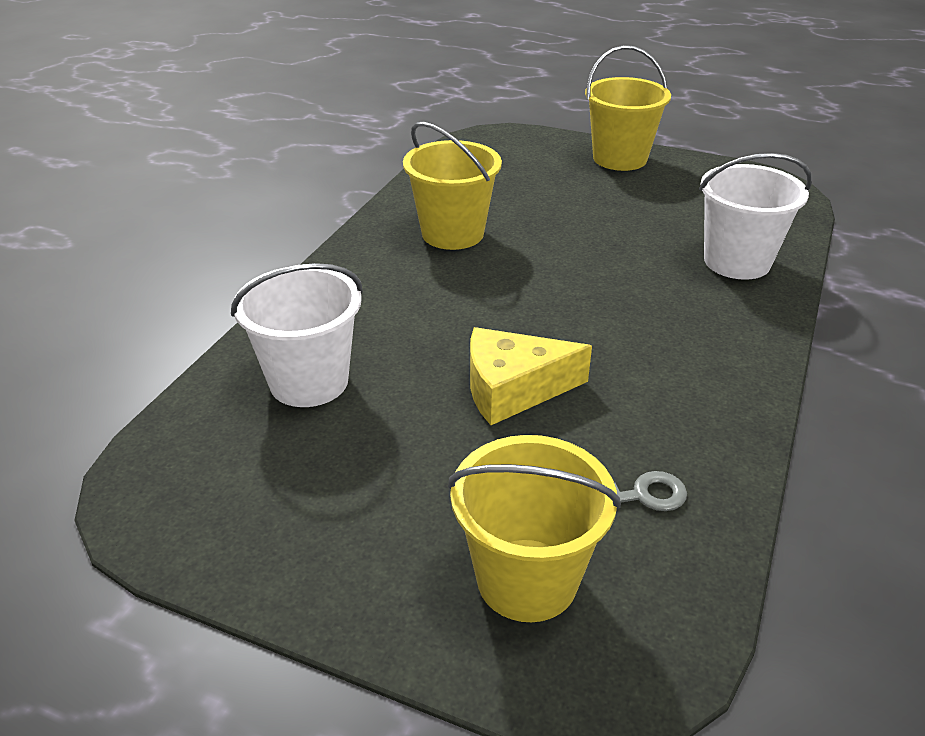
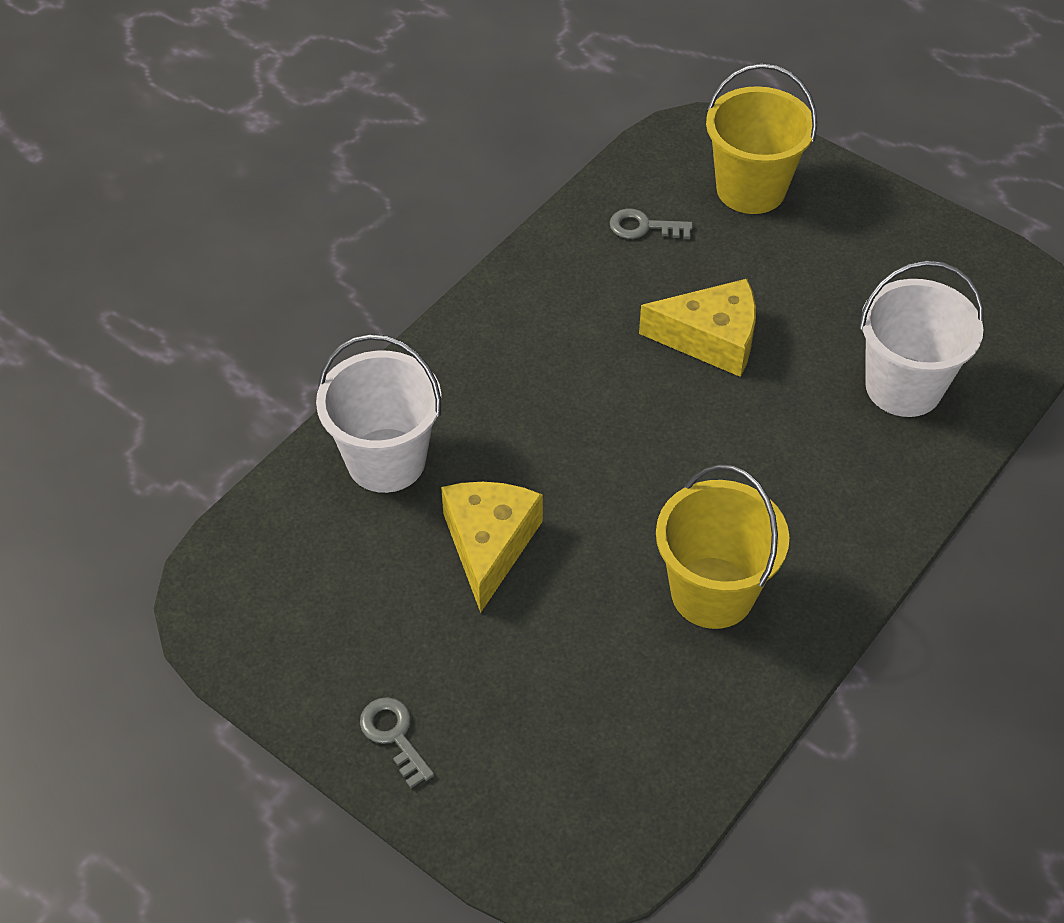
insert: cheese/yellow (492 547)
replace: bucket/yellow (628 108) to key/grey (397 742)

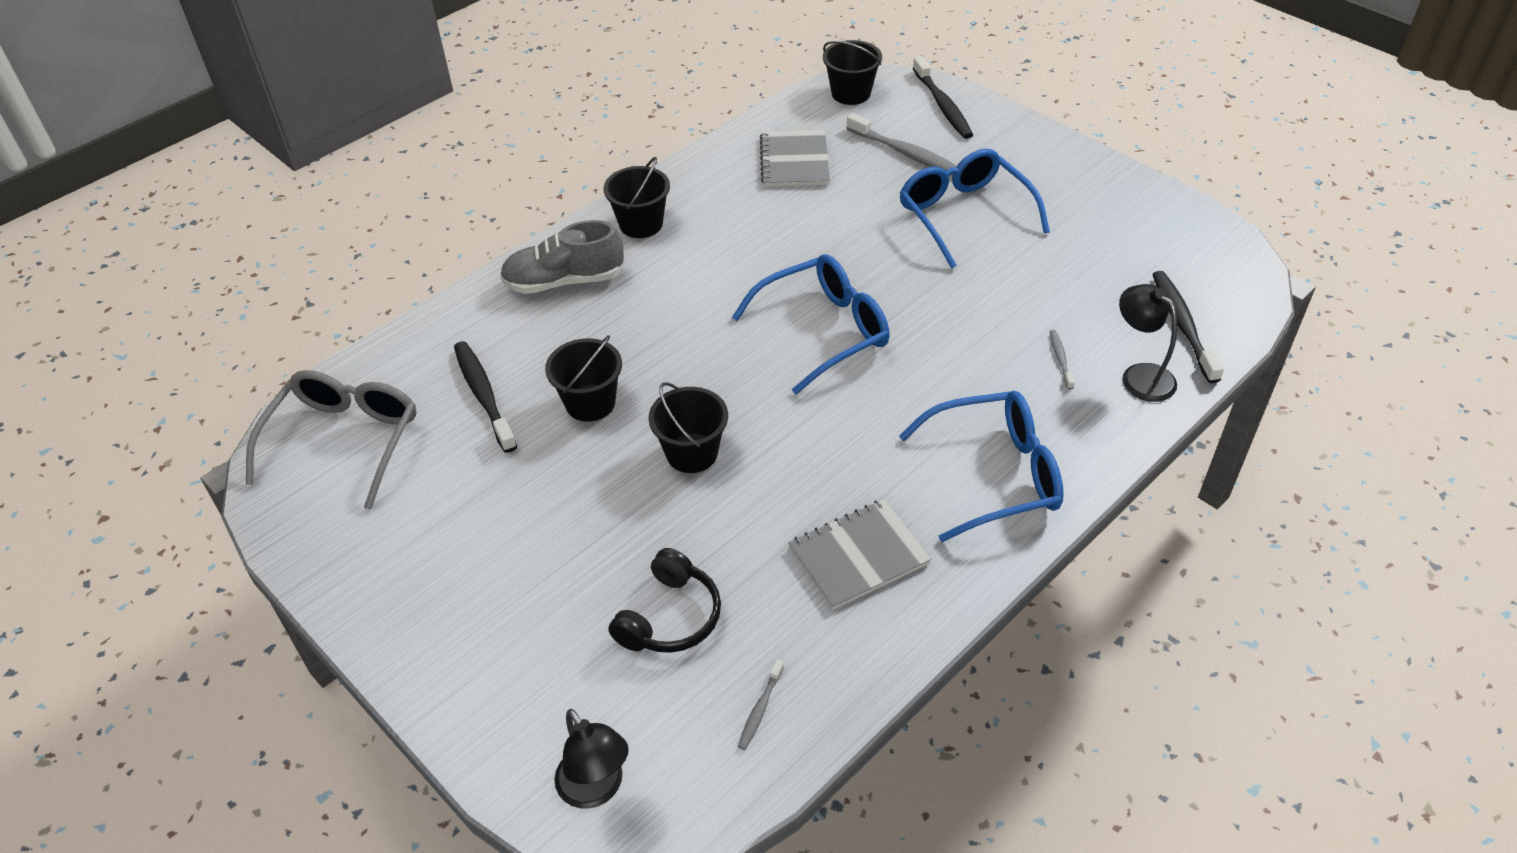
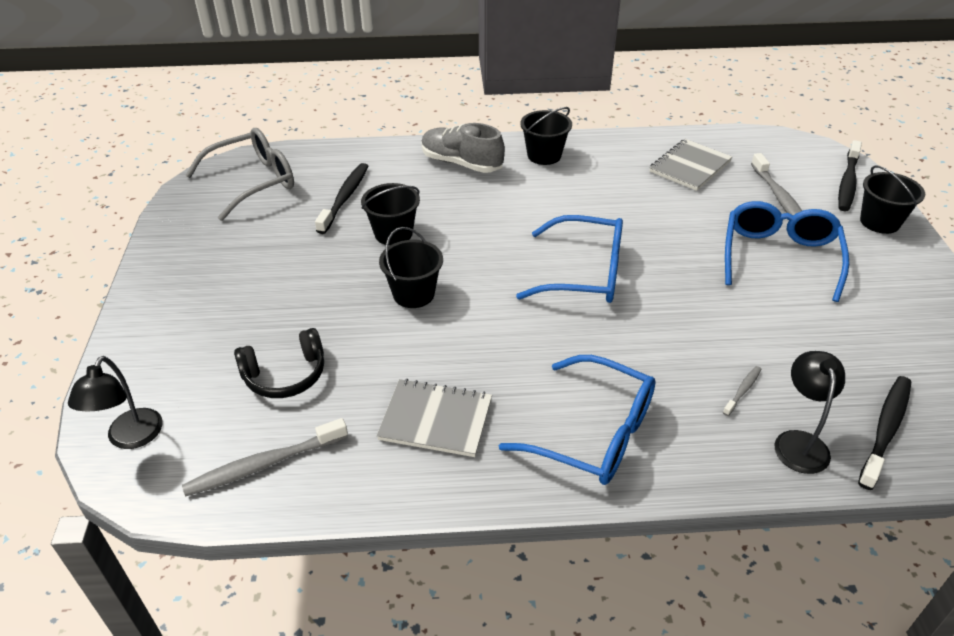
move: bucket/black (852 72) to (892 199)
resize: toothbrush/grey (761 704) = (265 457) x1.98

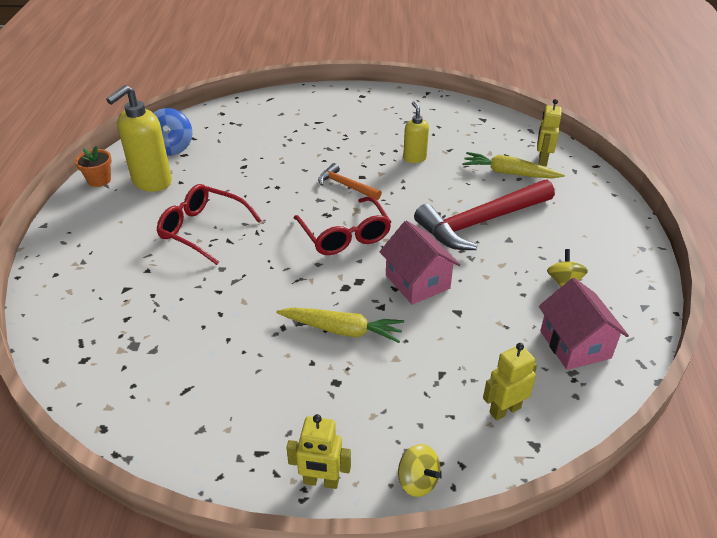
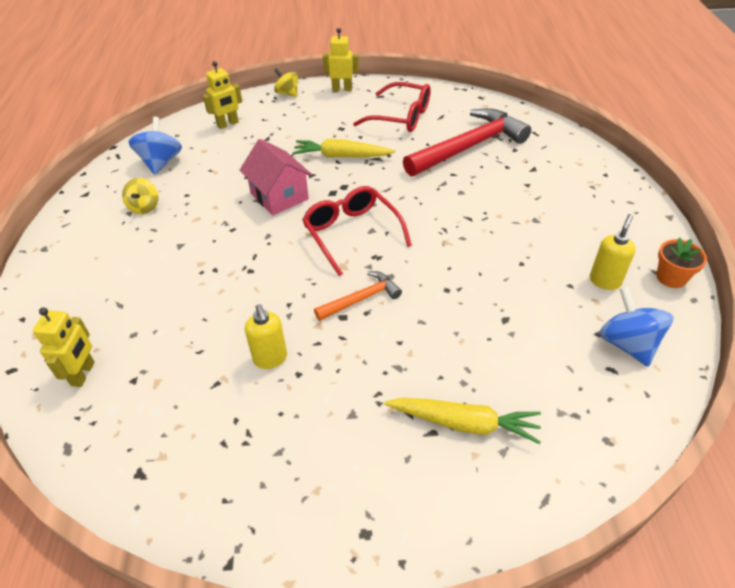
move: carrot/yellow (513 165) to (462 421); hammer/red (484 215) to (467 142); glasses/red (209 224) to (392 107)
replace: house/pink (584 324) to spinning top/blue (155 146)
rotate: hammer/orange (350 181) = (358 296) 60 degrees counterclockwise
resize: soap dispenser/yellow (139 138) = (613 252) x0.57

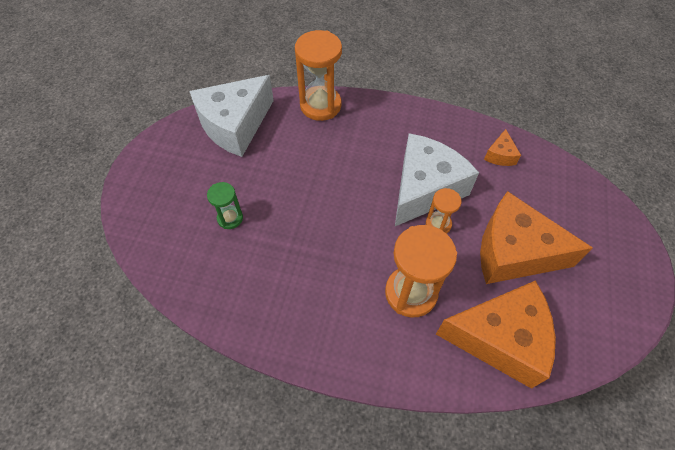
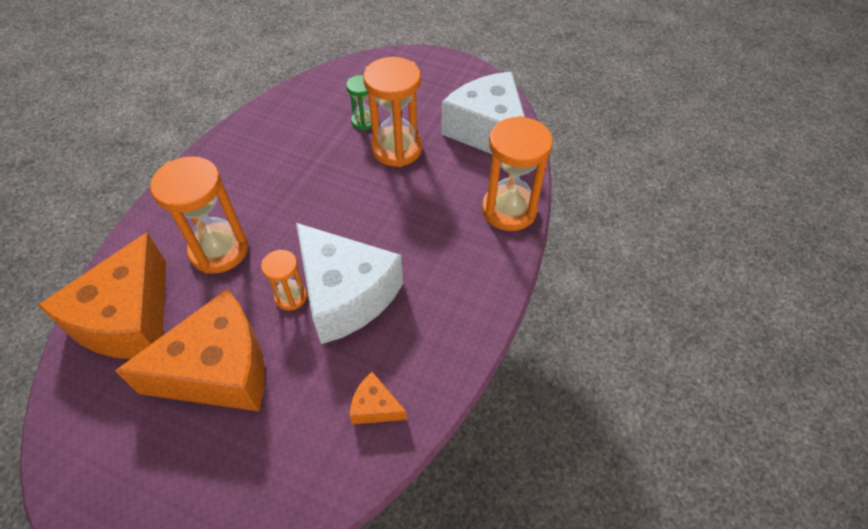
insert: hourglass/orange (392 112)
rotate: cheese/orange (536 237) = (190 350) 45 degrees clockwise

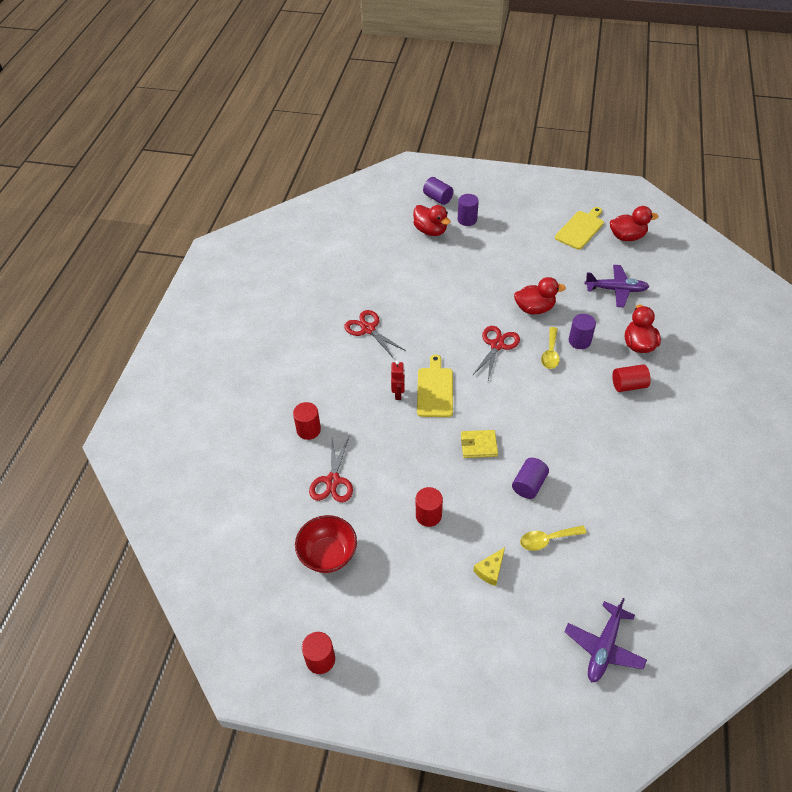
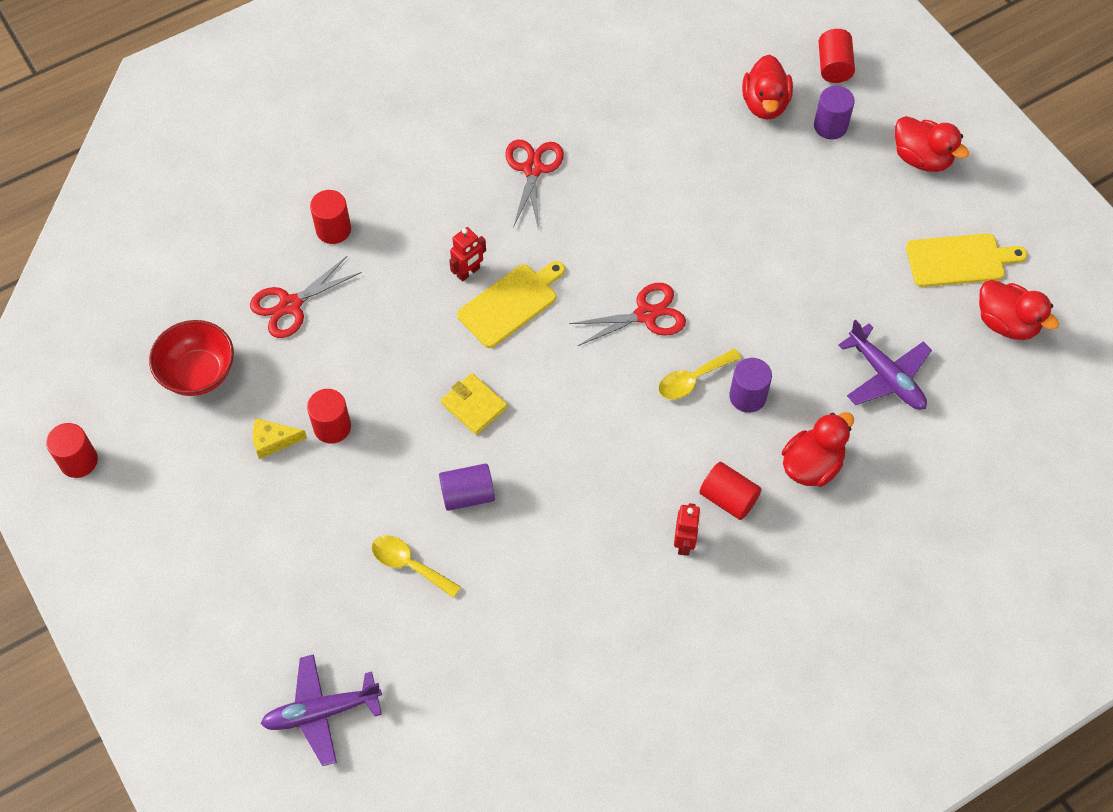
insert: robot/red (687 529)
move: duck/red (540 295) to (932 144); cheese/yellow (489 566) to (280 438)
recolor: cylinder/purple (438 191) to cylinder/red (836 56)

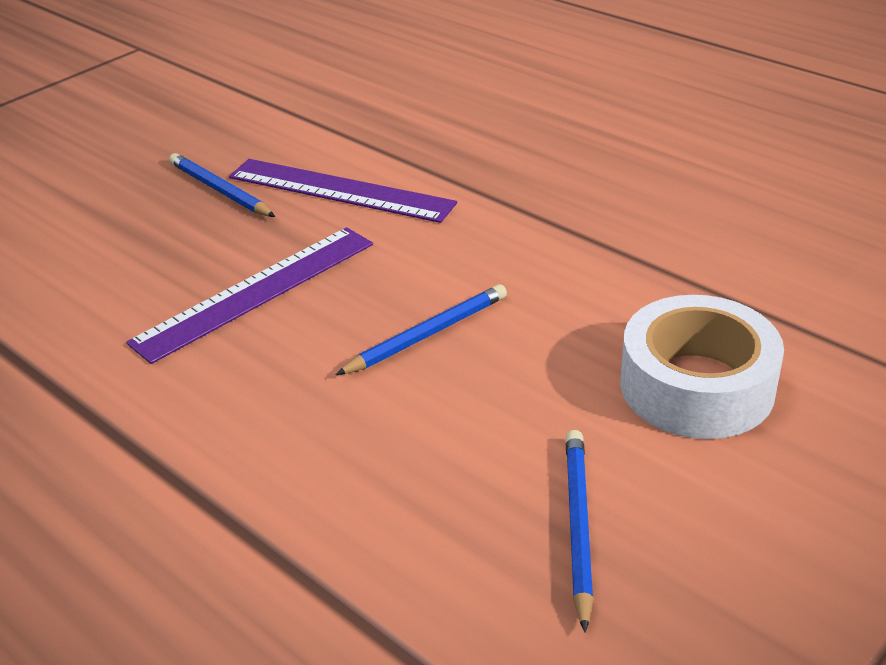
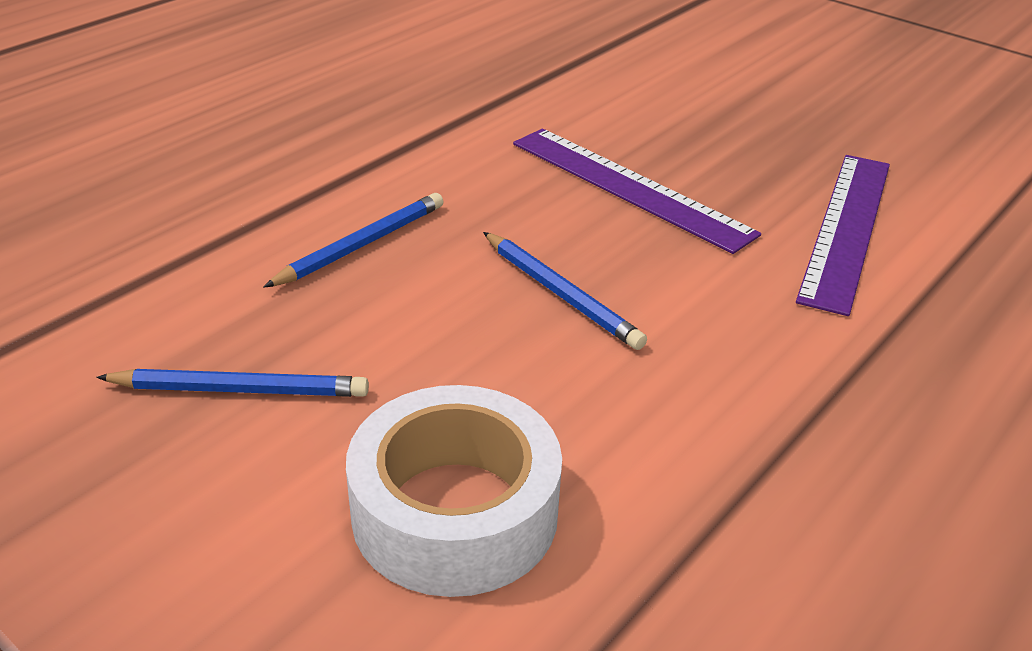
move: pencil/blue (222 185) to (353 240)

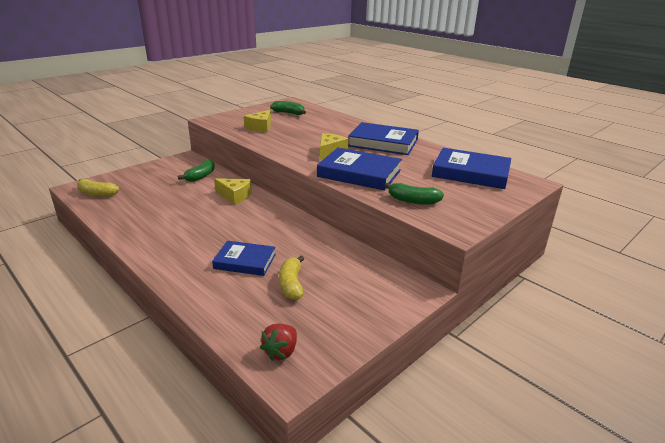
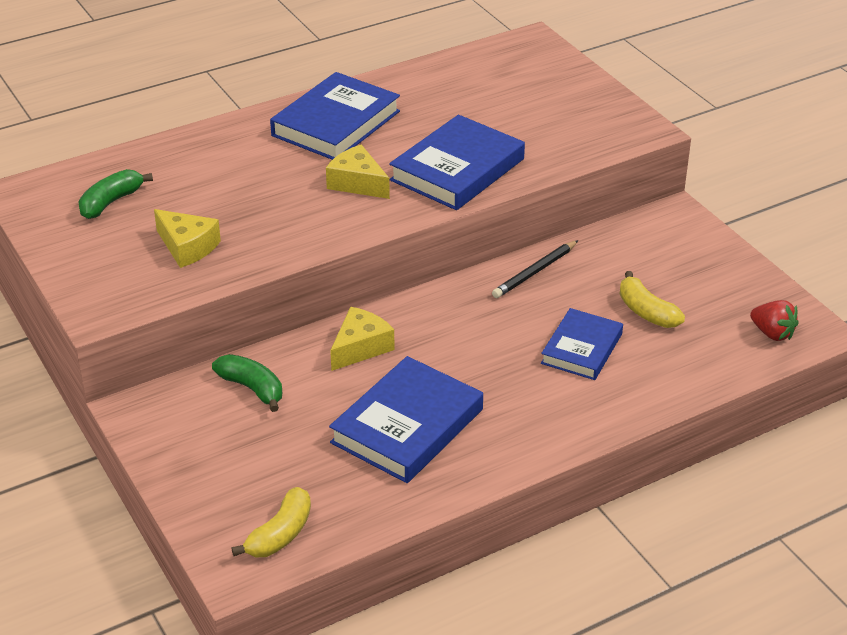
delete: banana/green (414 194)
insert: pencil/black (535 269)
move: book/blue (471 168) to (406 419)
rotate: banana/yellow (291 278) = (652 299) 45 degrees clockwise

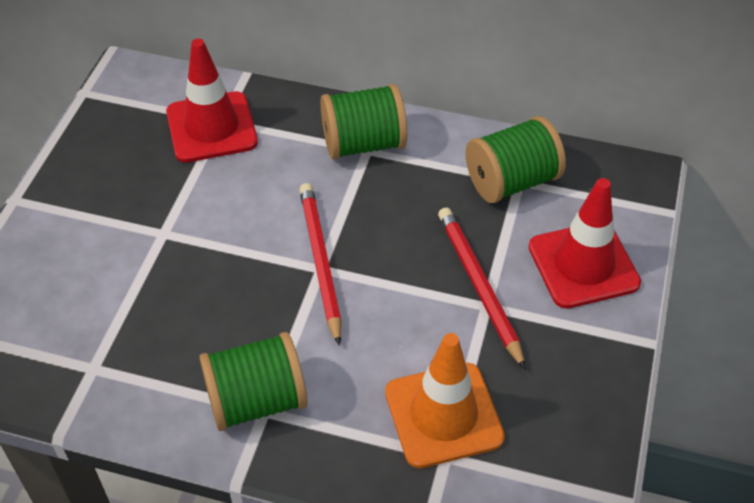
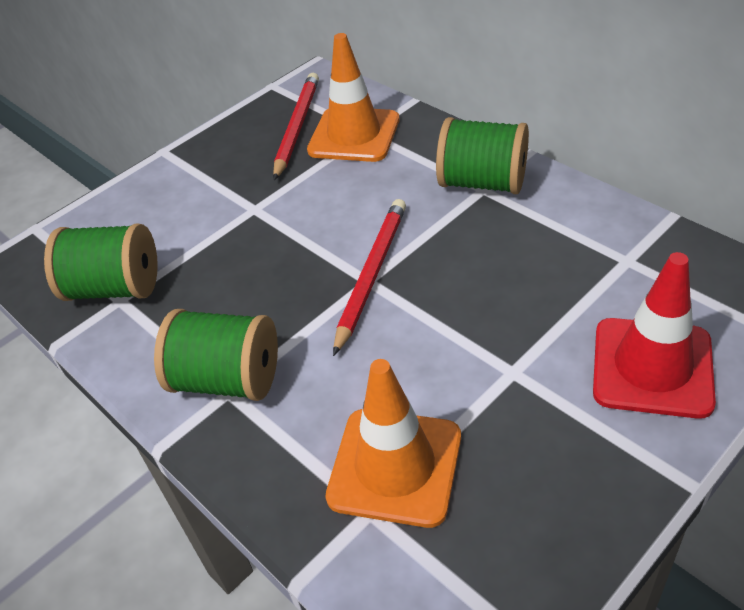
move: spool/green (515 159) to (101 262); pencil/red (482 289) to (296 126)
recolor: traffic cone/red (212 101) to traffic cone/orange (353 97)

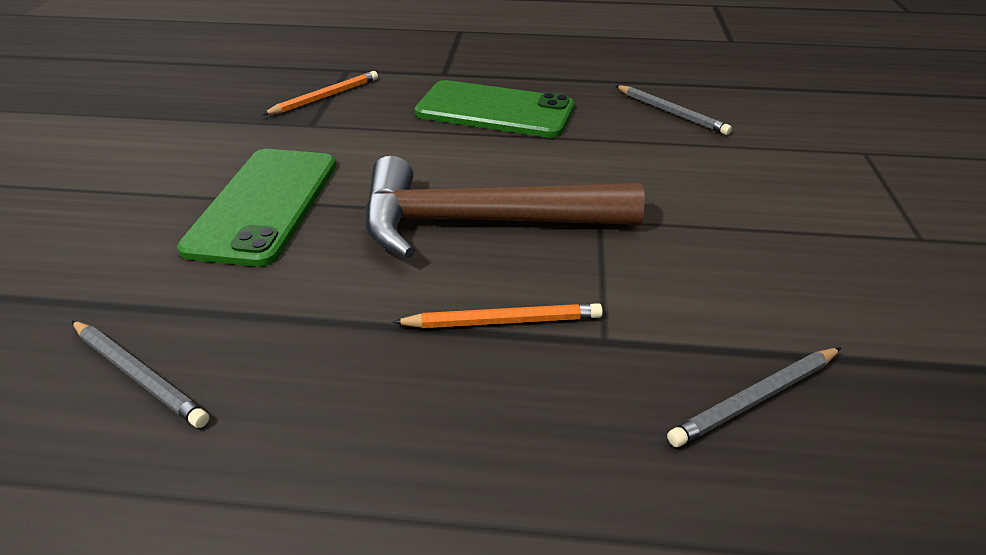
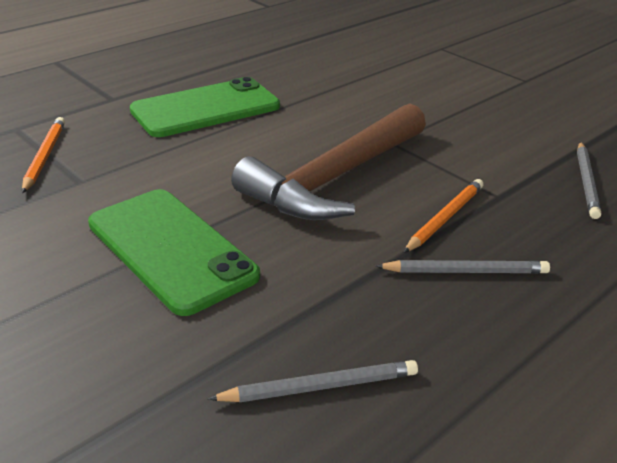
move: pencil/grey (673 110) to (463 267)

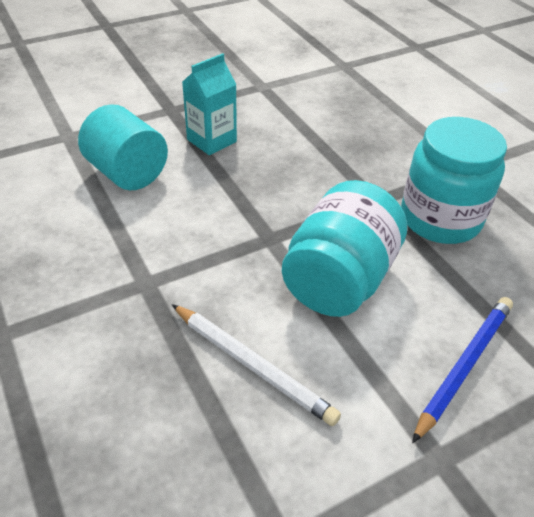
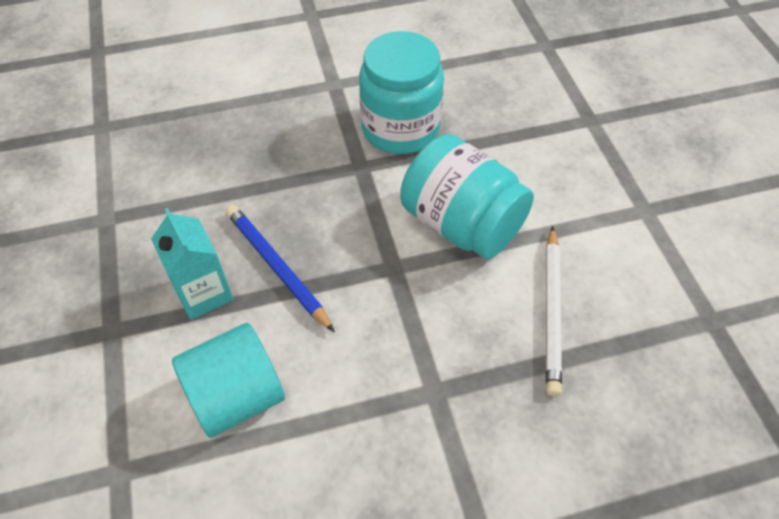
move: pencil/blue (462 370) to (280 268)
rotate: pencil/white (256 365) = (554 311) 135 degrees clockwise

